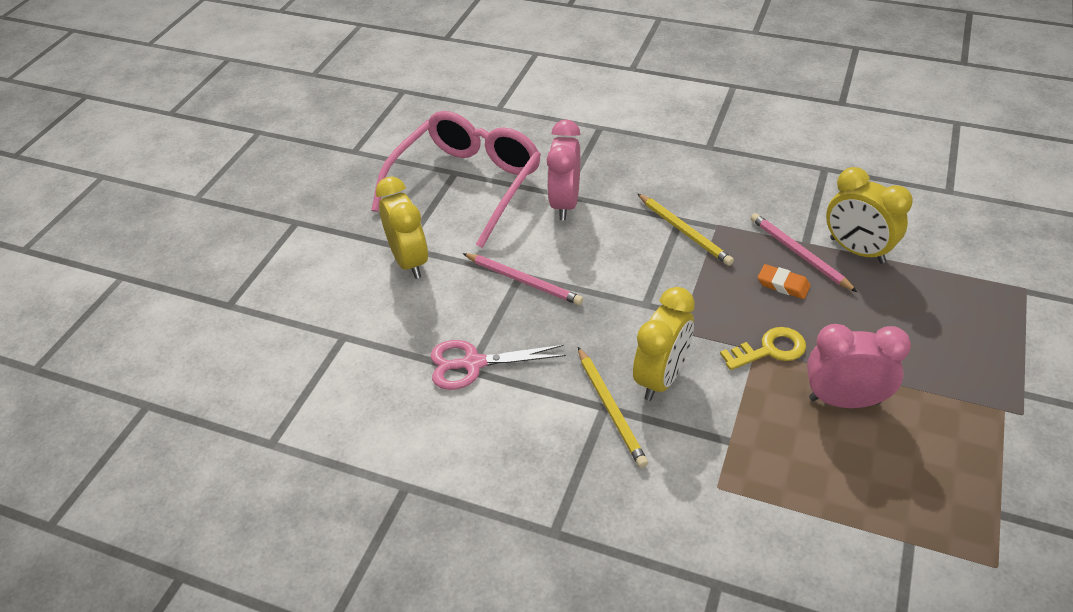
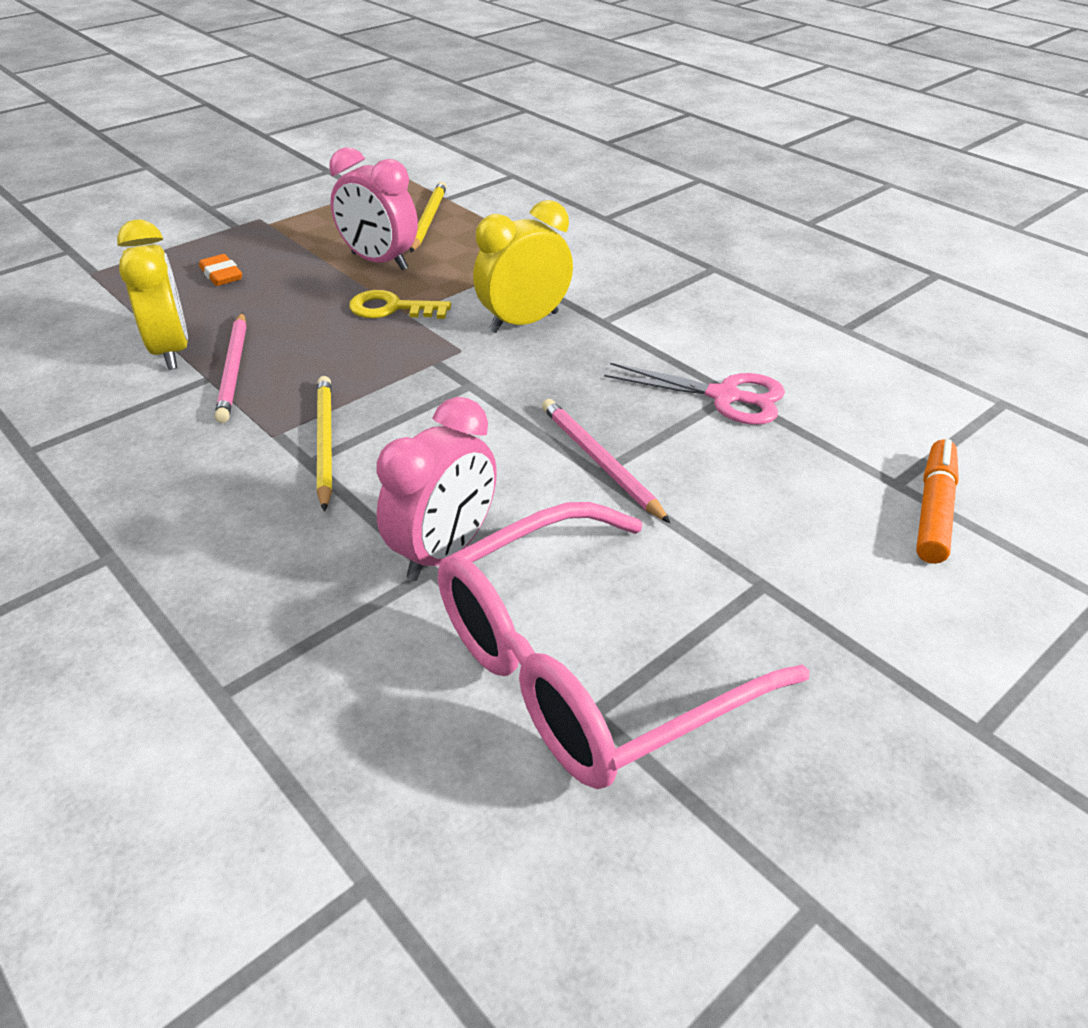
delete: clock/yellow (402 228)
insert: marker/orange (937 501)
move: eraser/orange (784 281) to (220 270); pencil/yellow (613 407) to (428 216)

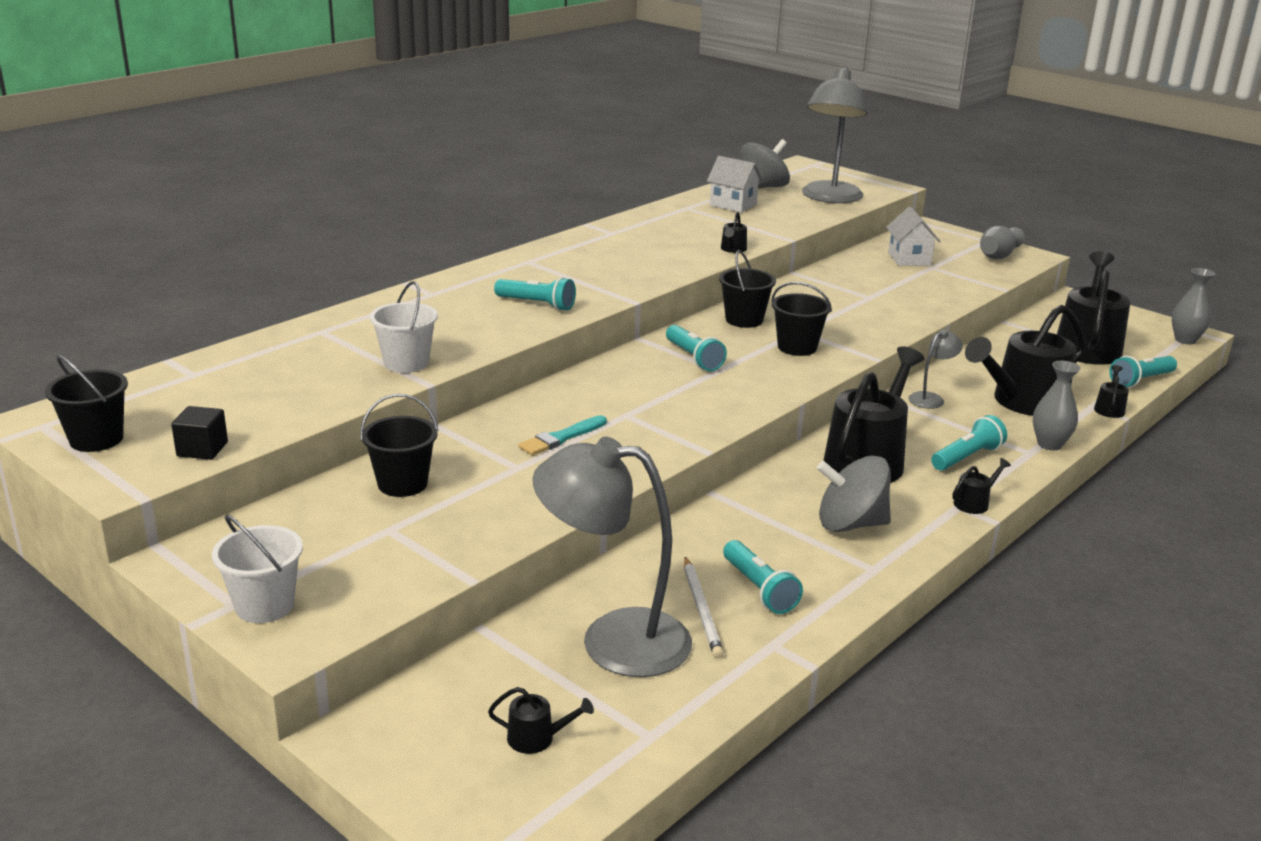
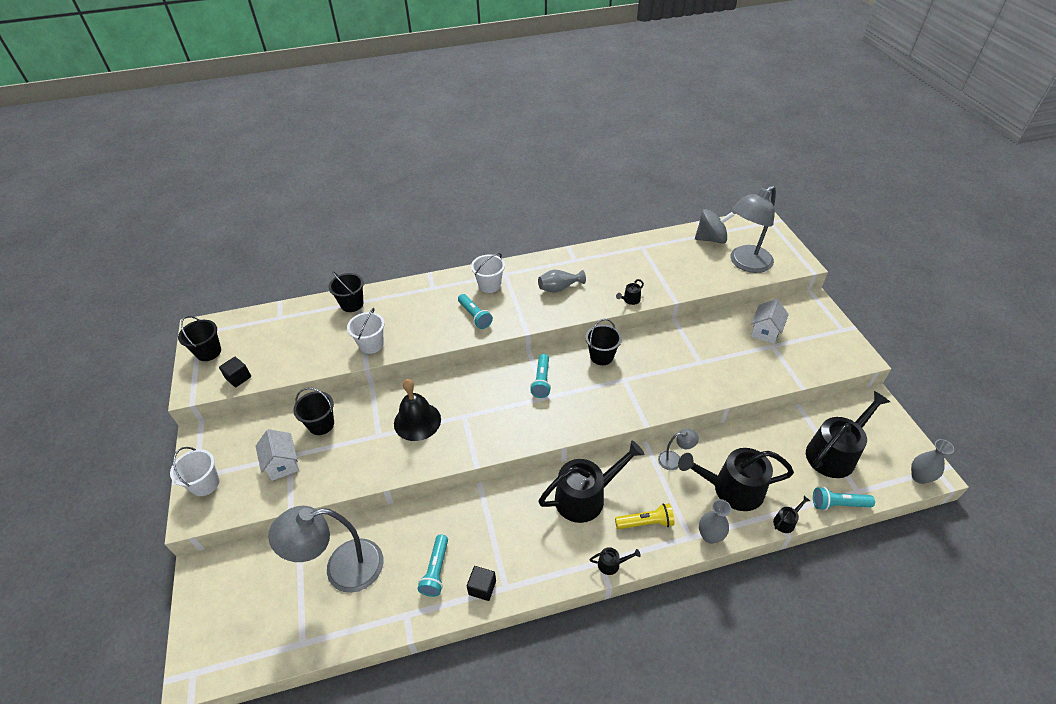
delete: spinning top/grey (854 493); pencil/white (704 607); watering can/black (541 720)
insert: bucket/white (488 273); cube/black (481 583)
move: house/white (735 184) to (277 455); vase/grey (1002 242) to (562 281); bucket/black (801 319) to (346 291)
replace: brush/turquoise (563 435) to bell/black (417 410)
recolor: flashlight/turquoise (969 443) to flashlight/yellow (645 516)
rotate: lamp/grey (612 557) = (325 549) 60 degrees counterclockwise

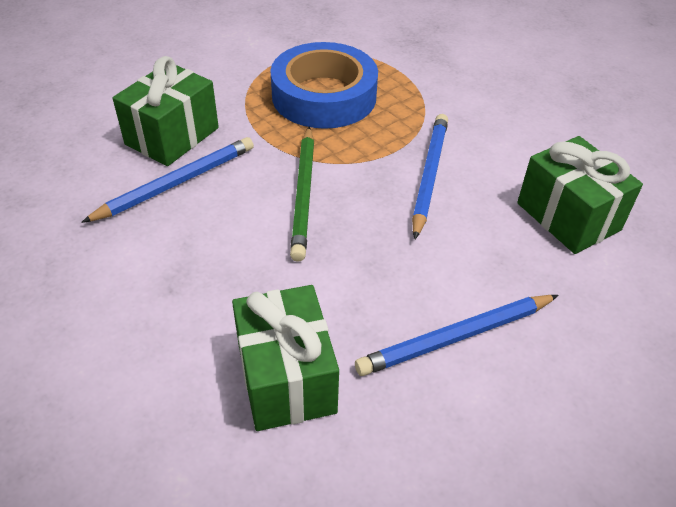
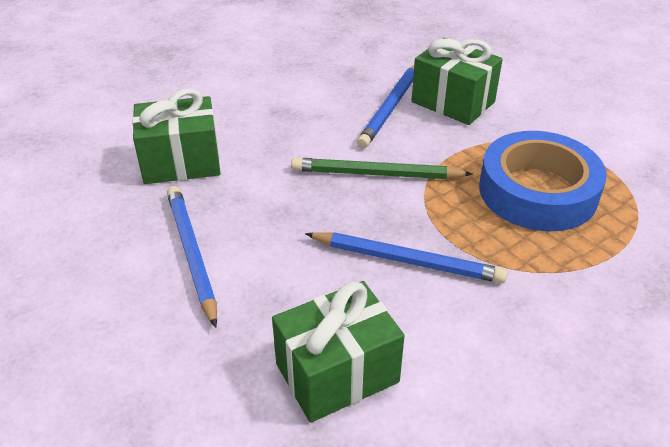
rotate: pencil/blue (167 180) = (385 106) 60 degrees clockwise

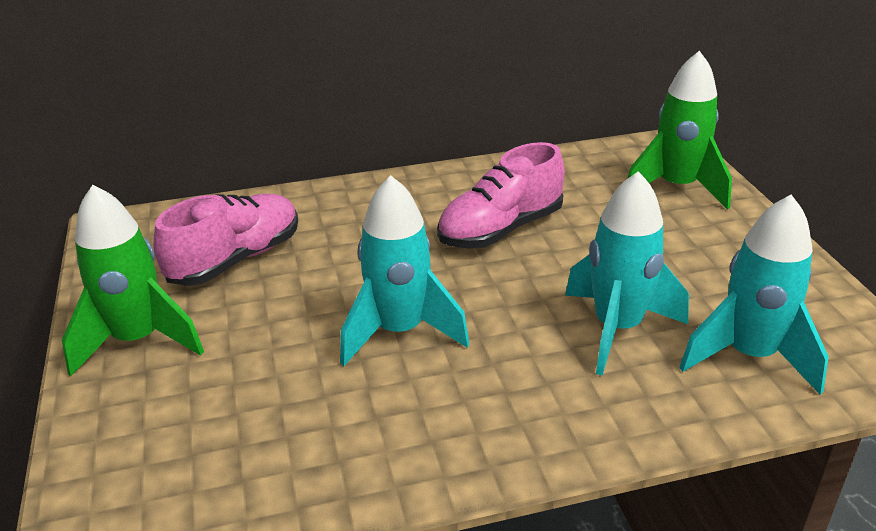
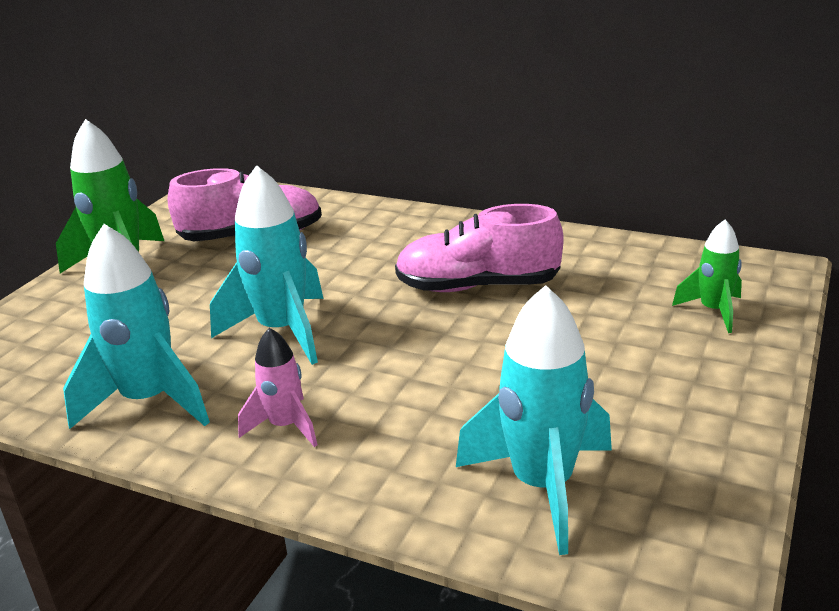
insert: rocket/pink (277 387)
move: rocket/turquoise (627 273) to (136 326)
resize: rocket/green (679 130) = (707 276) x0.57

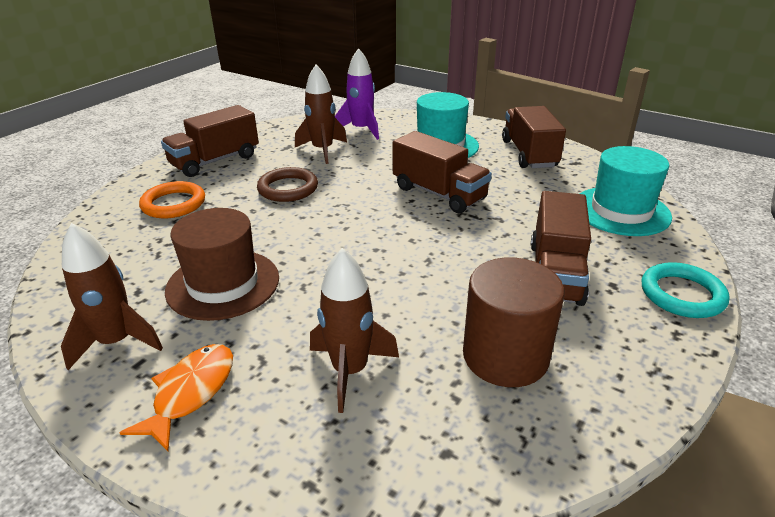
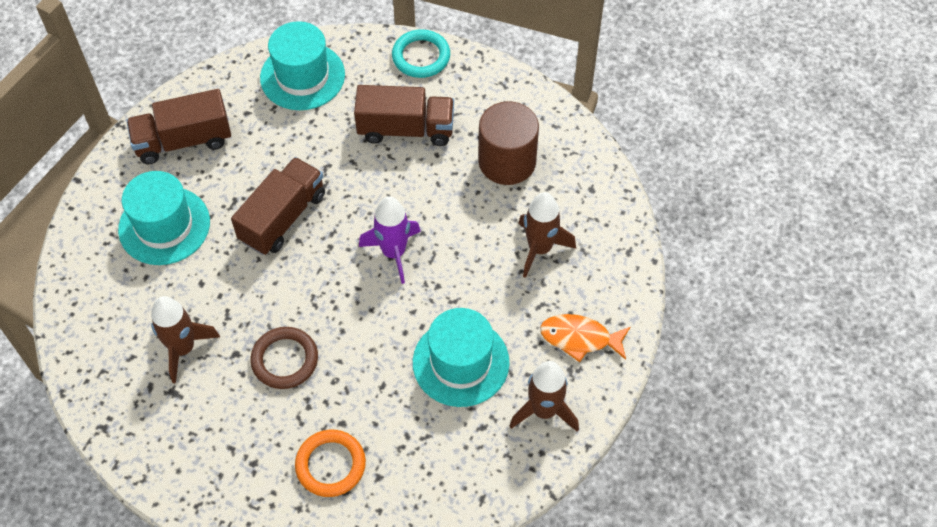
delete: truck/brown (210 141)
move: rocket/purple (357 94) to (390 240)
recolor: hat/brown (222 264) to hat/turquoise (461 357)

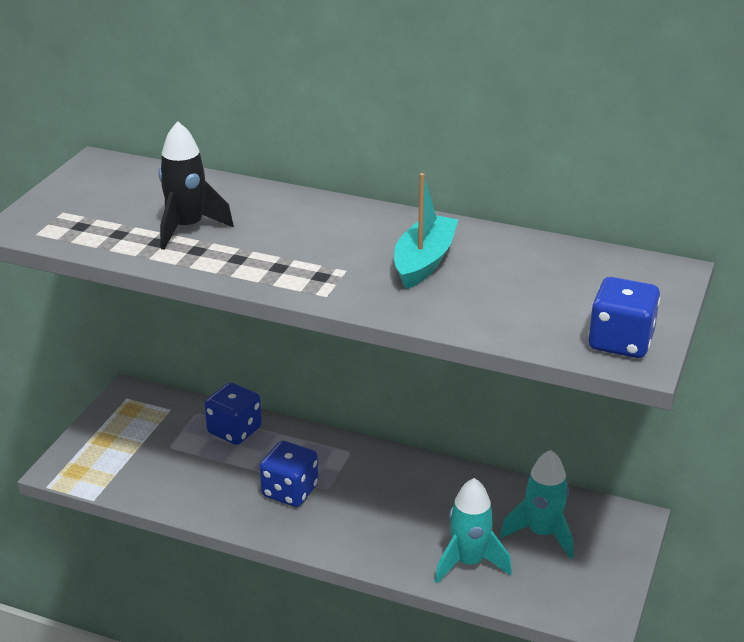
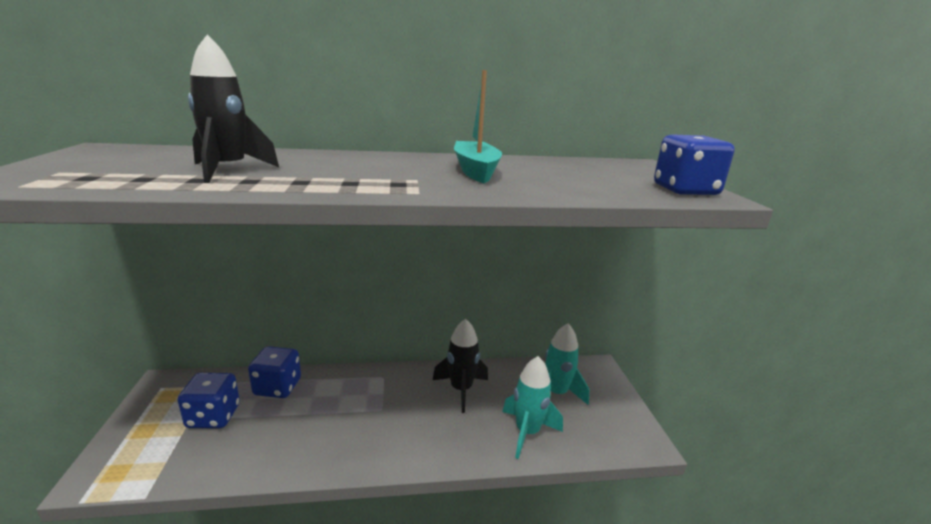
insert: rocket/black (460 366)
move: dice/blue (289 474) to (209 401)

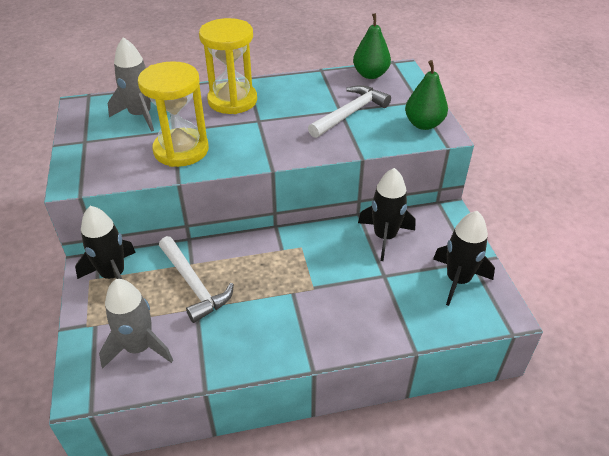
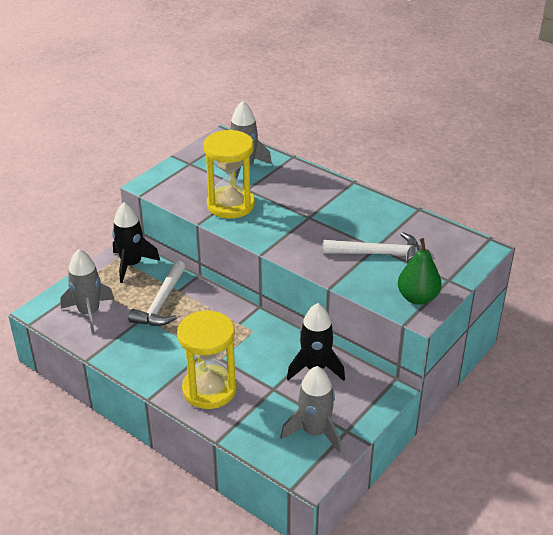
delete: pear/green (372 46)
move: hourglass/yellow (228 66) to (207 360)
recolor: rocket/black (464 258) to rocket/grey (311 409)

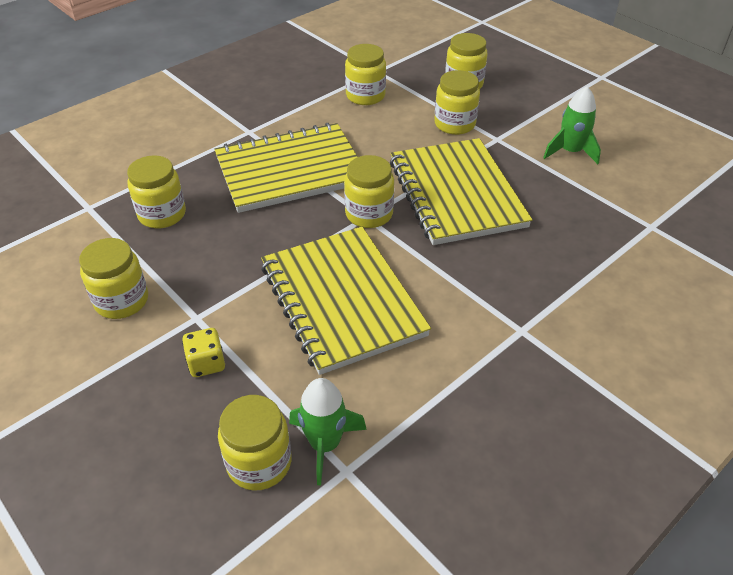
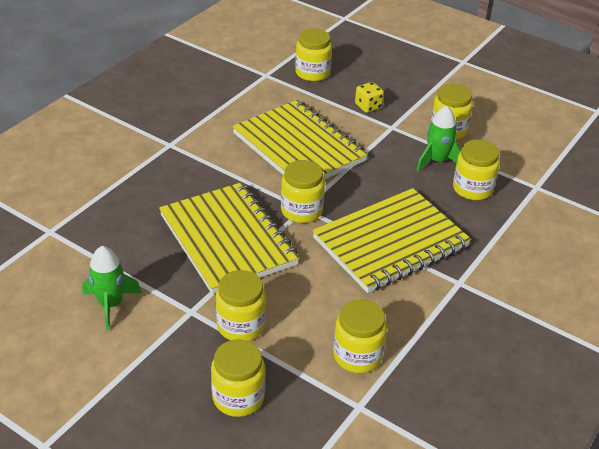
move: rocket/green (328 431) to (438 138)

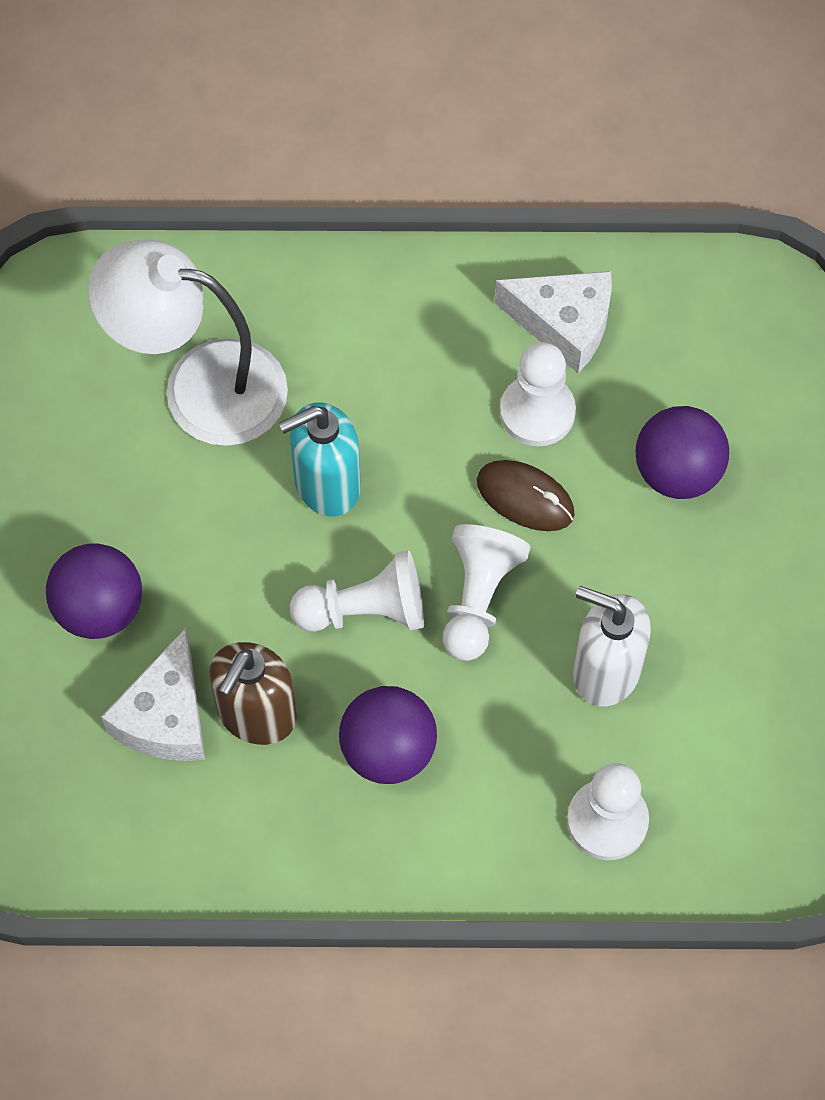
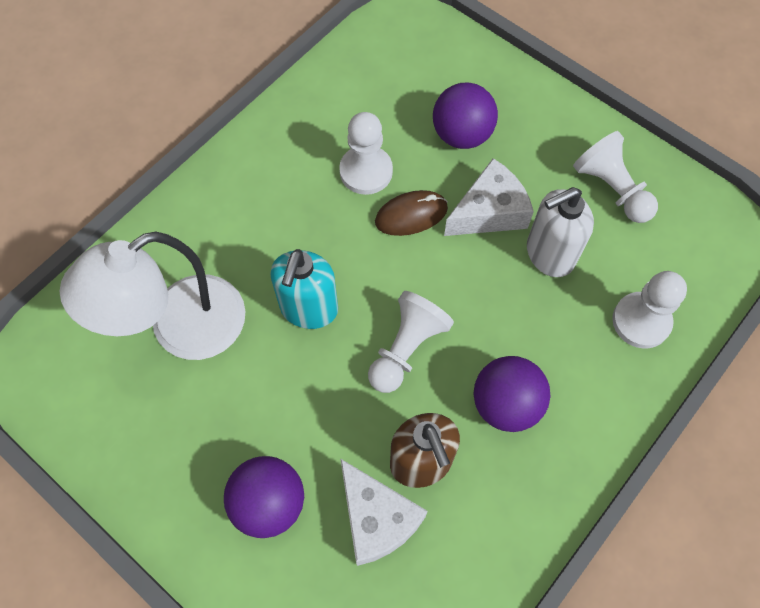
move: cheese/white (553 322) to (489 197); pawn/white (486 592) to (615 177)

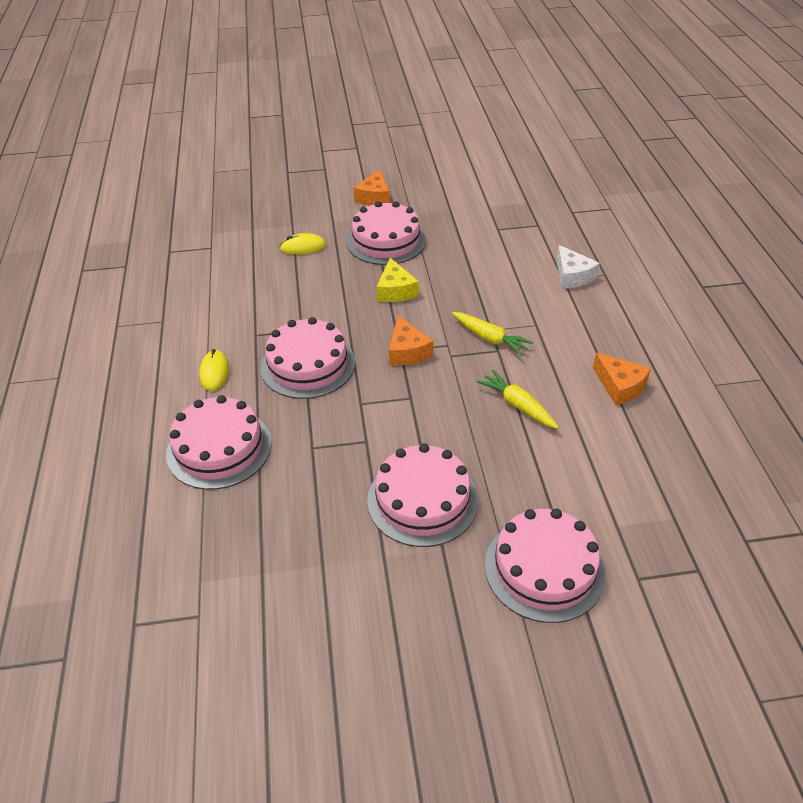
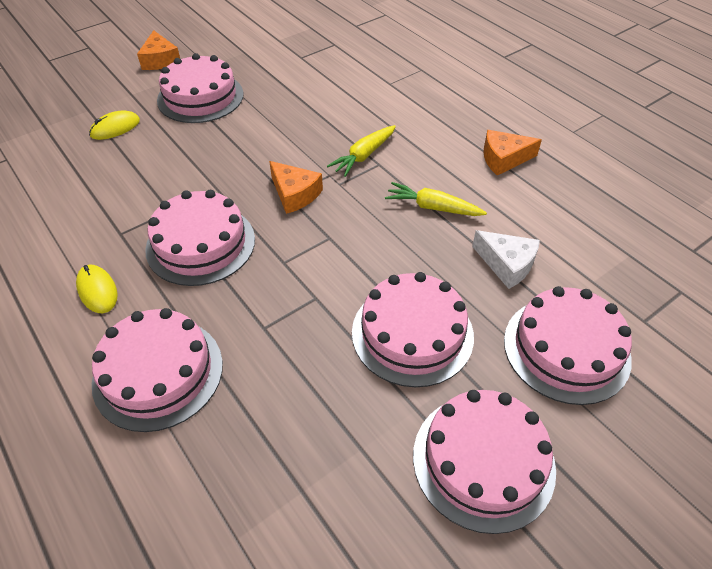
delete: cheese/yellow (398 280)
insert: cake/pink (484 462)
move: cheese/white (578 267) to (506 259)
rotate: carrot/yellow (492 334) = (361 151) 120 degrees clockwise; cheese/orange (622 379) = (512 153) 150 degrees clockwise

